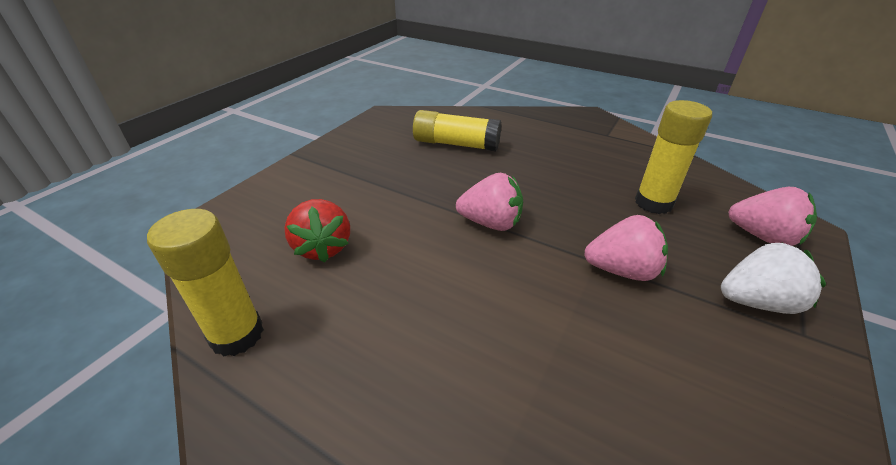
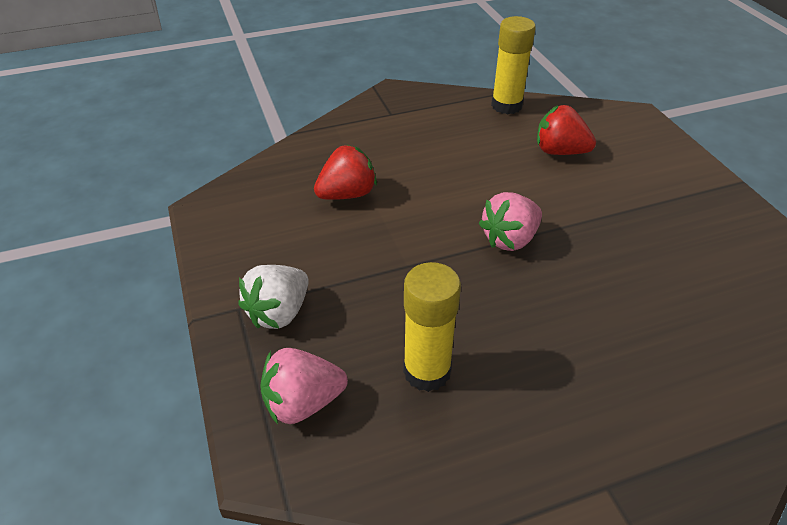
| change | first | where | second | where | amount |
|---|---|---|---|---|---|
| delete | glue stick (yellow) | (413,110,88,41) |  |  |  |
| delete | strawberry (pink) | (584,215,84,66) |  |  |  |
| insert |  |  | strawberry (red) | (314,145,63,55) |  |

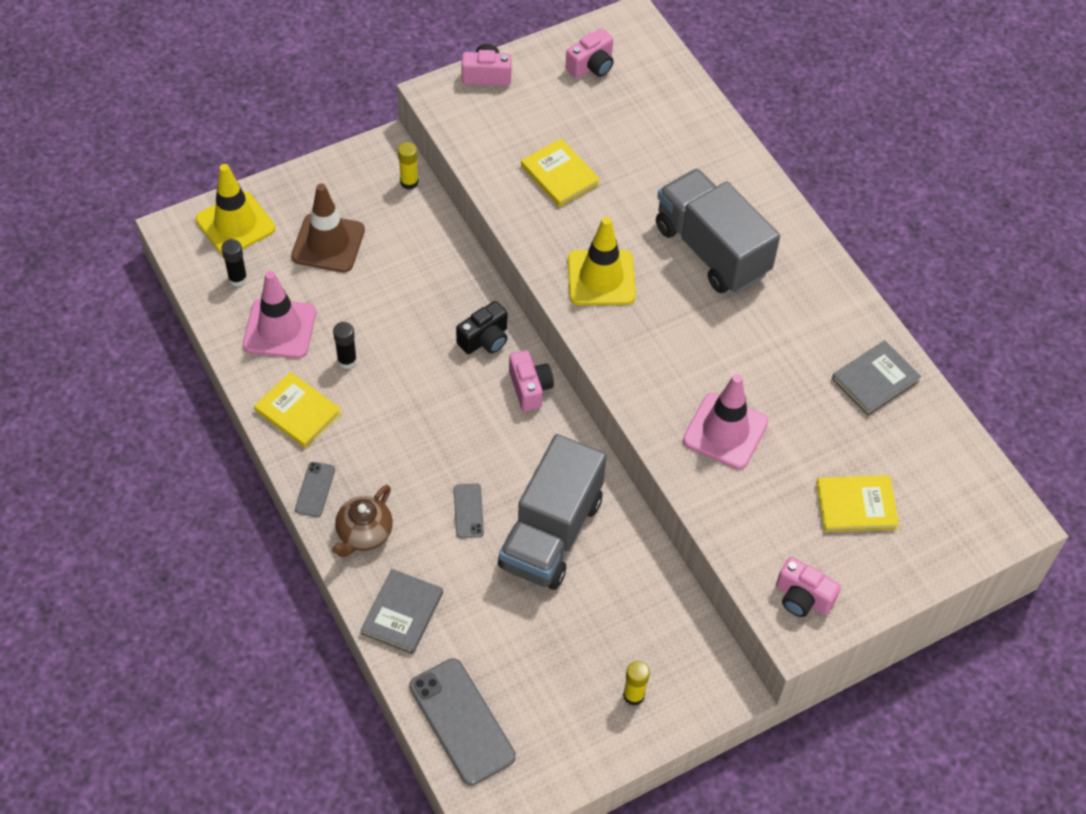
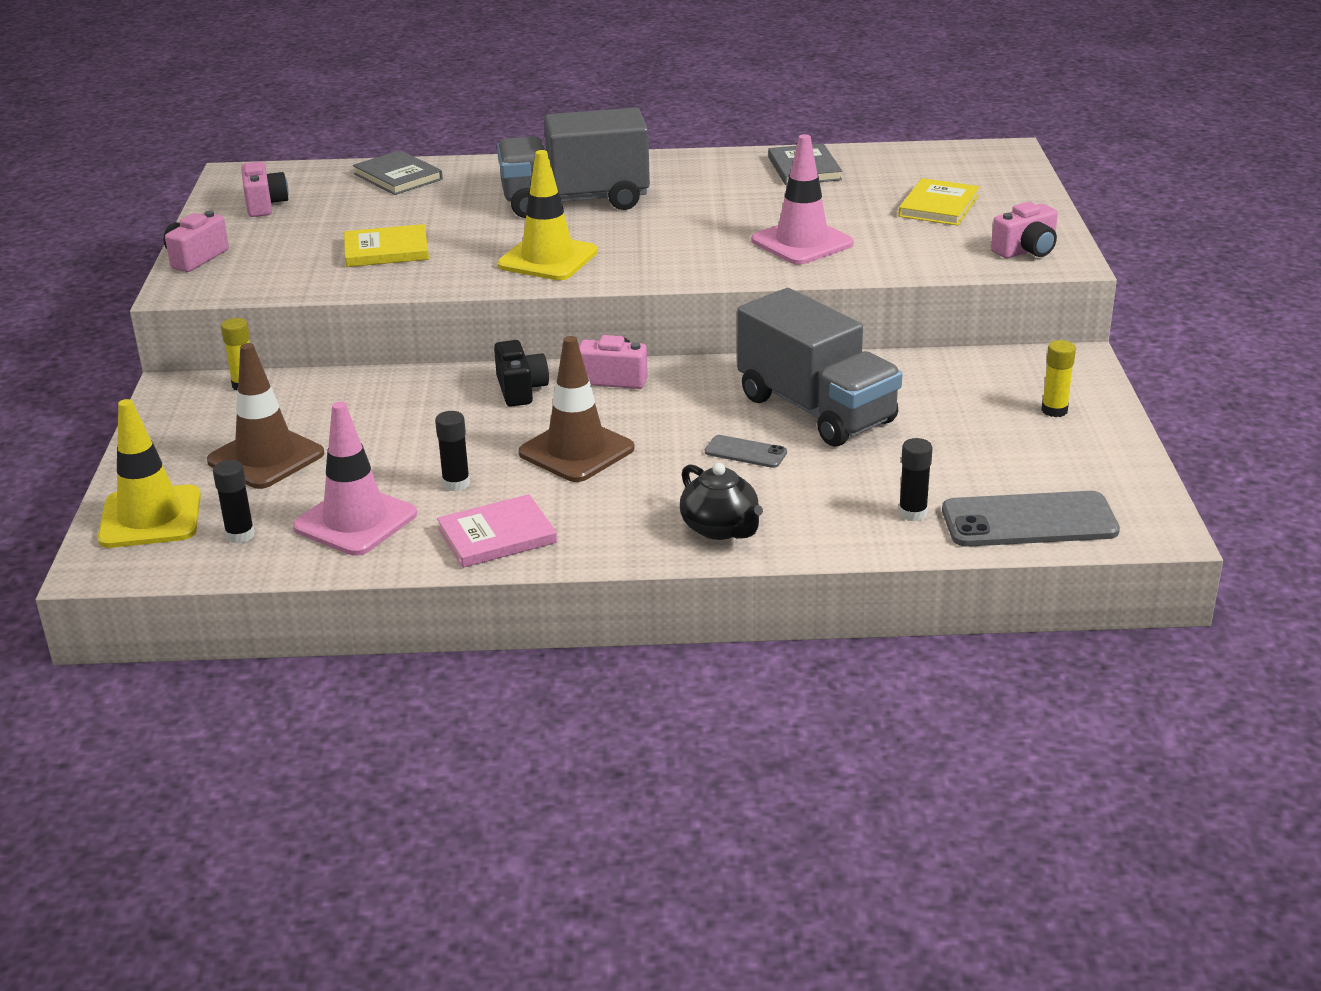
| change | first | where | second | where | amount |
|---|---|---|---|---|---|
| delete | phone (grey) | (295,462,40,55) |  |  |  |
| insert |  |  | traffic cone (brown) | (518,336,117,146) |  |
| insert |  |  | glue stick (black) | (899,438,34,84) |  |
| move | book (grey) | (360,569,83,85) |  | (353,150,90,45) |  |
| recolor | book (yellow) | (254,372,87,76) | book (pink) | (437,494,120,74) |  |
| recolor | teapot (brown) | (332,485,61,72) | teapot (black) | (680,463,83,77) |  |

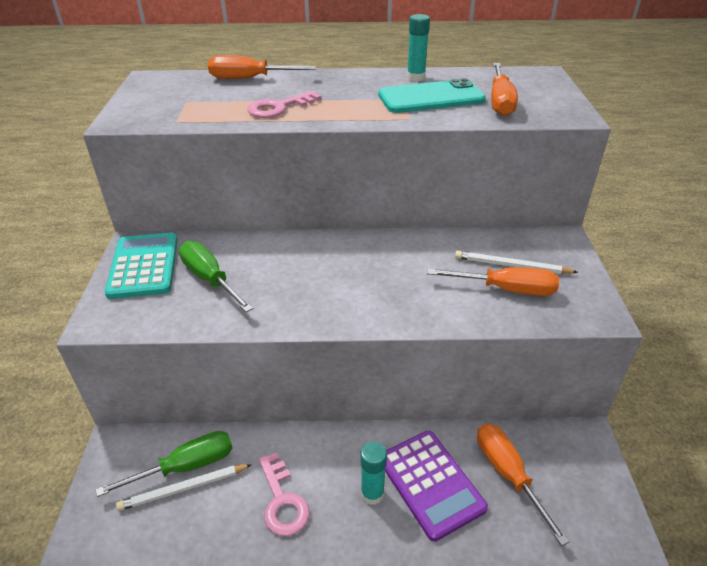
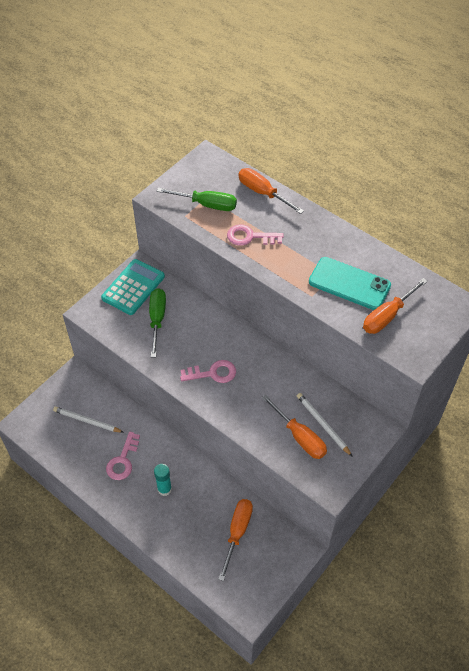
| change | first | where | second | where | amount |
|---|---|---|---|---|---|
| delete | calculator (purple) | (385,431,103,111) |  |  |  |
| delete | glue stick (turquoise) | (407,14,23,67) |  |  |  |
| insert |  |  | key (pink) | (180,360,56,23) |  |
| move | screwdriver (green) | (95,431,137,66) |  | (157,188,80,23) |  |

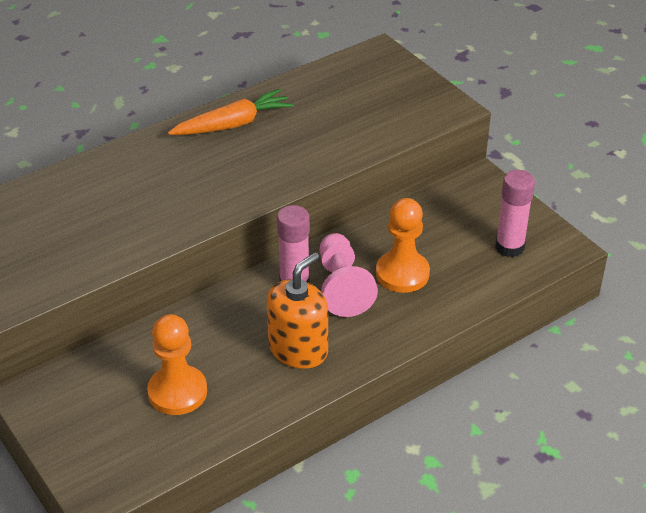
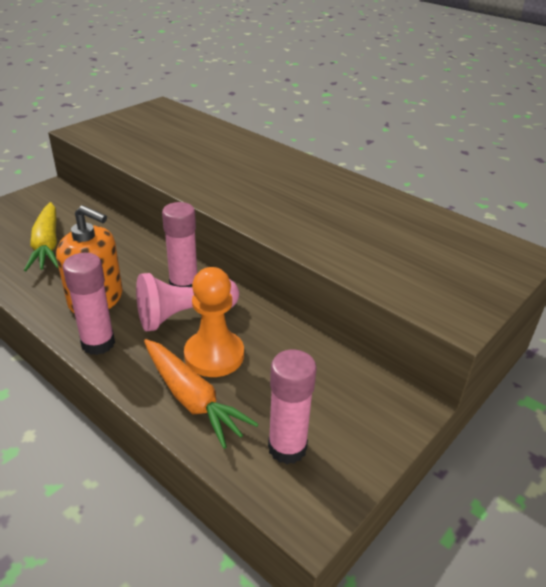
| change | first | where | second | where | amount |
|---|---|---|---|---|---|
| insert |  |  | glue stick (pink) | (63,253,52,102) |  |
| move | carrot (orange) | (168,89,126,46) |  | (144,339,115,110) |  |
| replace | pawn (orange) | (147,314,60,101) | carrot (yellow) | (24,202,34,69) |  |

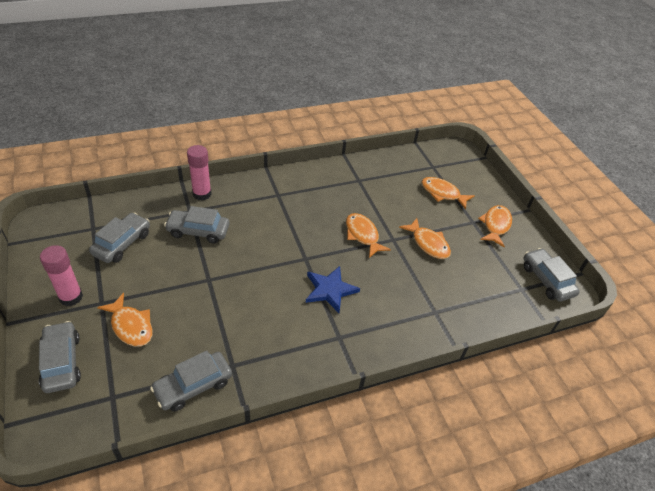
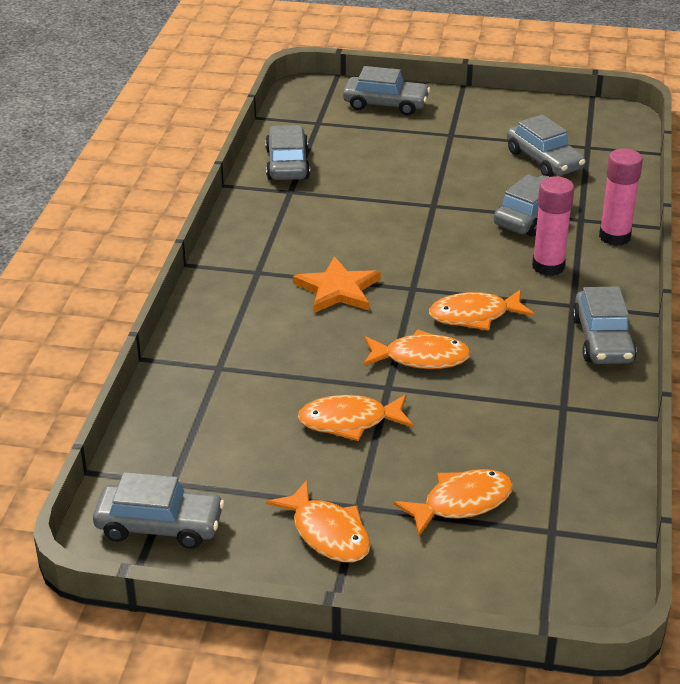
| change | first | where | second | where | amount |
|---|---|---|---|---|---|
| insert |  |  | car (grey) | (572,286,65,78) |  |
| move | glue stick (pink) | (40,245,43,61) |  | (532,176,42,100) |  |
| move | fish (orange) | (97,293,56,54) |  | (429,289,106,42) |  |
| recolor | star (blue) | (306,266,54,47) | star (orange) | (293,256,88,57) |  |

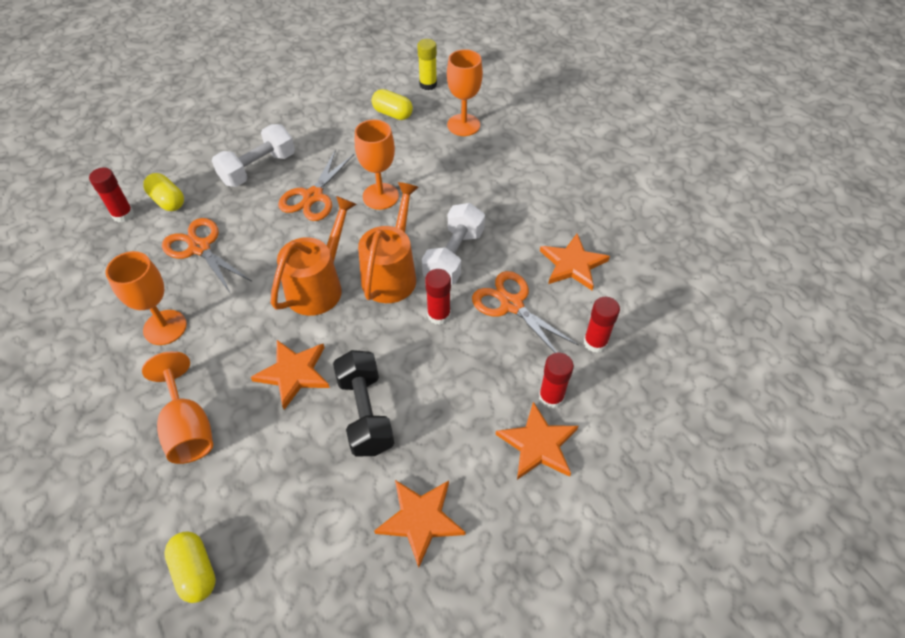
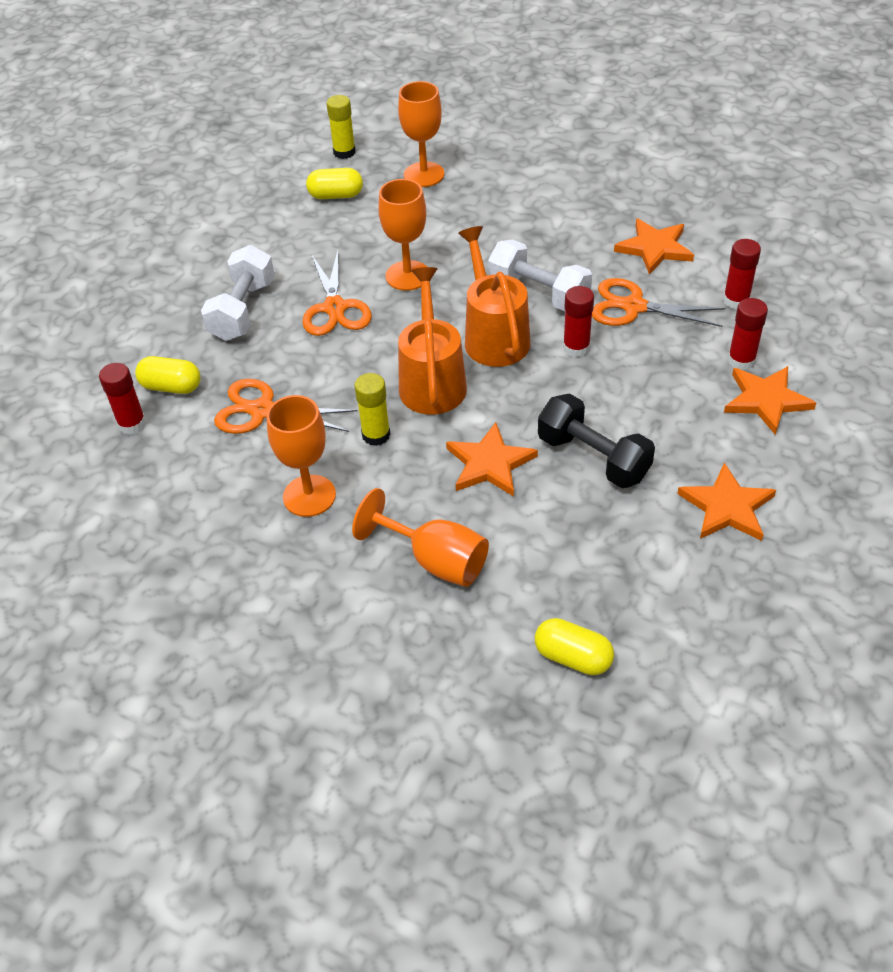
| change | first | where | second | where | amount |
|---|---|---|---|---|---|
| insert |  |  | glue stick (yellow) | (354,373,37,73) |  |
| rotate | dumbbell (white) | (422,203,63,82) |  | (488,239,104,72) | 45 degrees counterclockwise |

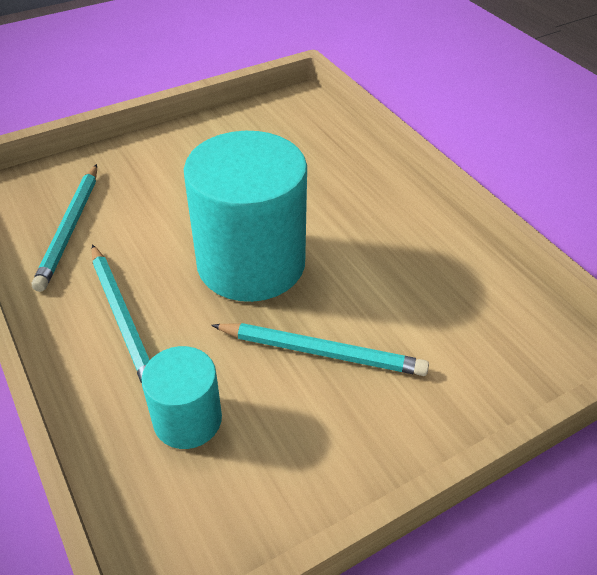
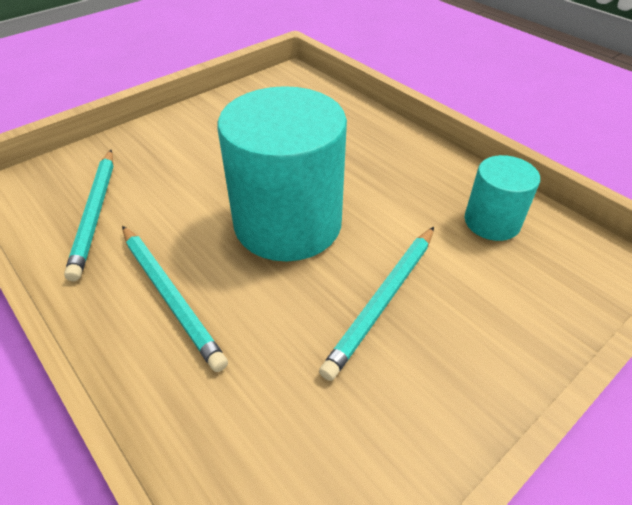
| change | first | where | second | where | amount |
|---|---|---|---|---|---|
| move | cylinder (turquoise) | (141,346,81,103) |  | (465,155,75,86) |  |
| rotate | pencil (turquoise) | (211,323,218,53) |  | (319,227,115,154) | 120 degrees clockwise |

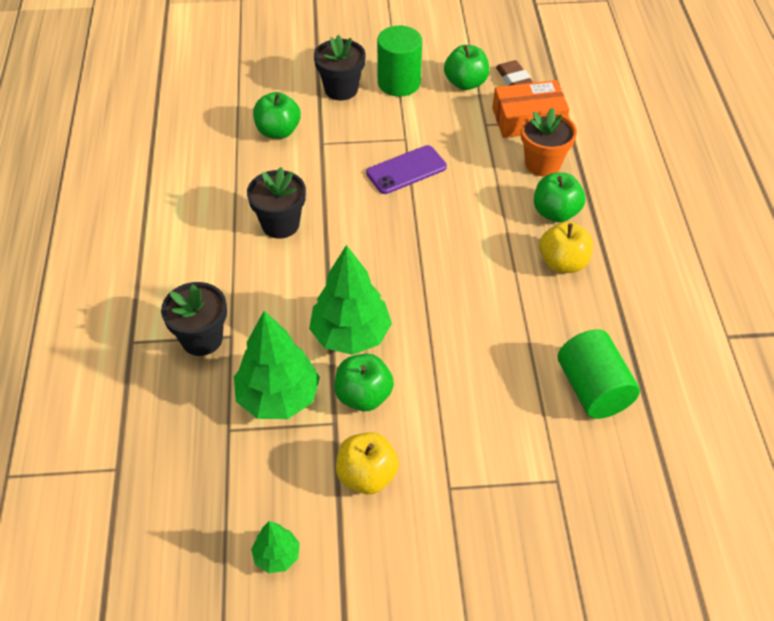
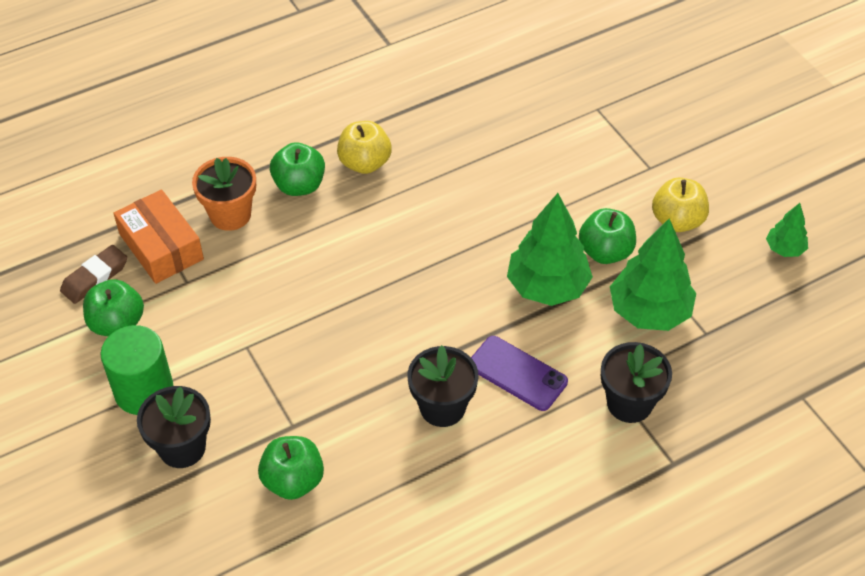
| change | first | where | second | where | amount |
|---|---|---|---|---|---|
| delete | cylinder (green) | (558,329,82,90) |  |  |  |
| move | phone (purple) | (366,145,81,49) |  | (471,336,97,75) |  |

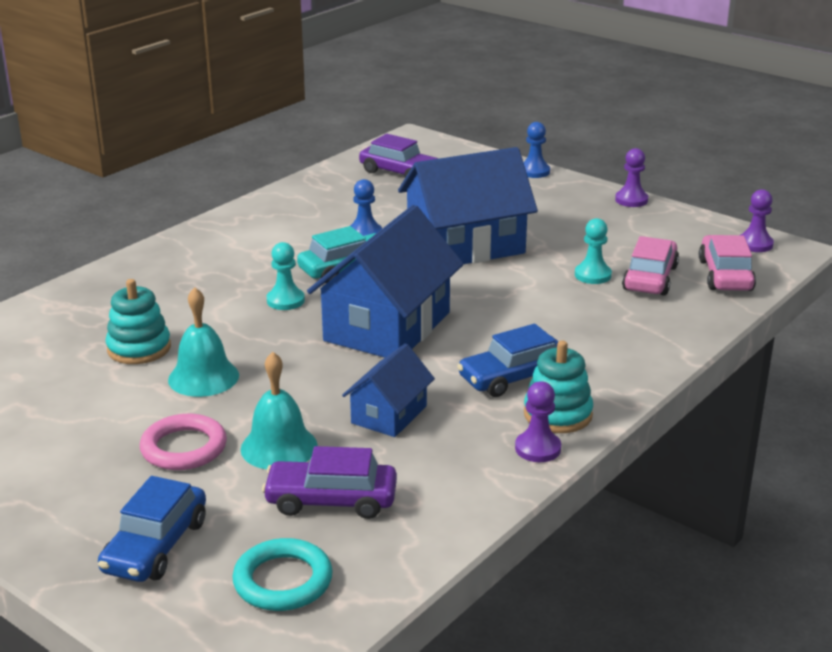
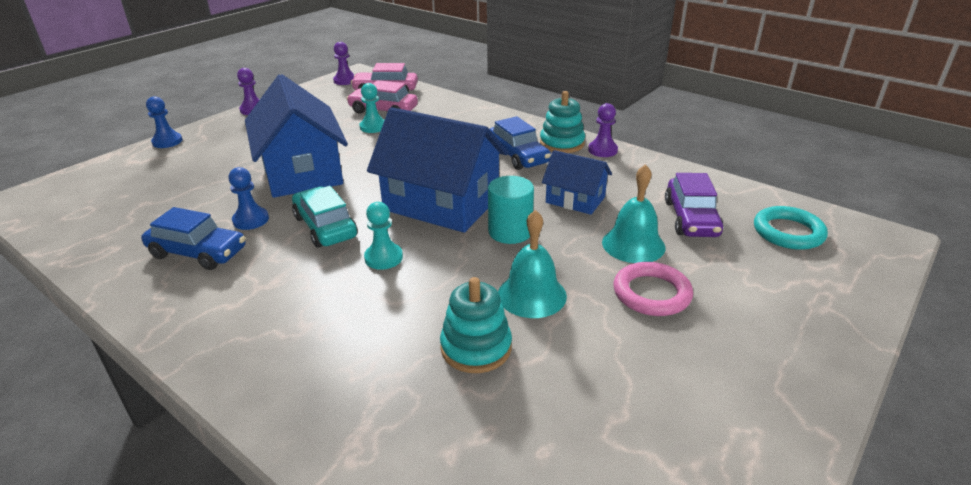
| change | first | where | second | where | amount |
|---|---|---|---|---|---|
| delete | car (purple) | (359,134,79,43) |  |  |  |
| insert |  |  | cylinder (turquoise) | (488,176,46,68) |  |
| move | car (blue) | (98,476,108,106) |  | (141,207,105,63) |  |

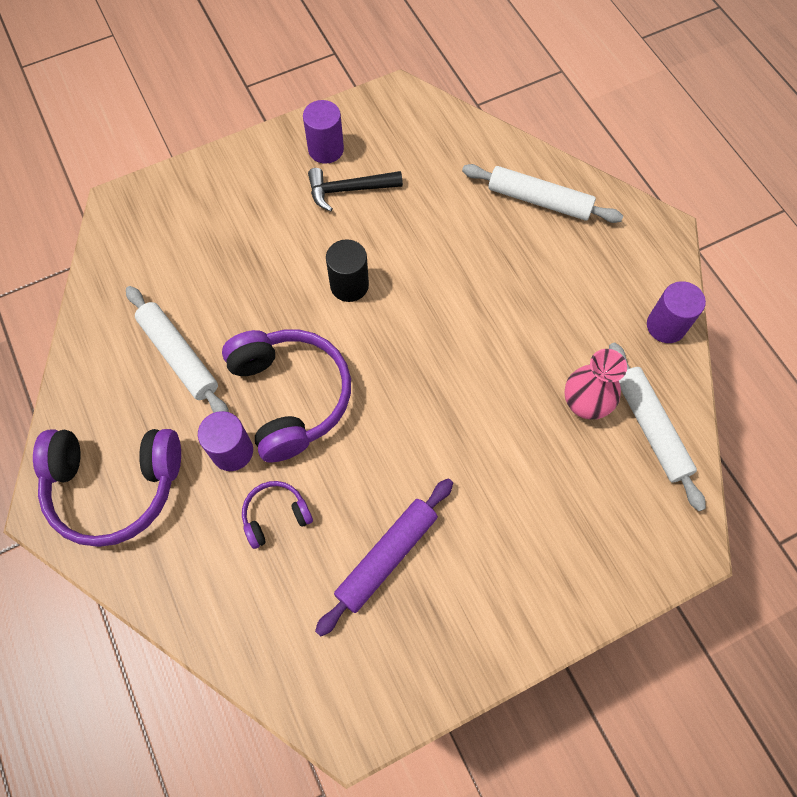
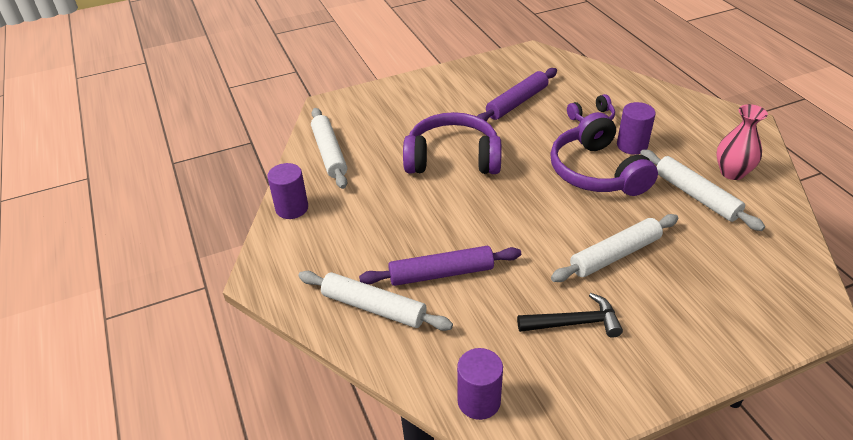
| change | first | where | second | where | amount |
|---|---|---|---|---|---|
| delete | cylinder (black) | (326,239,43,63) |  |  |  |
| insert |  |  | rolling pin (purple) | (359,246,162,40) |  |
| insert |  |  | rolling pin (white) | (551,214,127,68) |  |
| move | headphones (purple) | (33,429,148,118) |  | (403,112,98,62) |  |
| move | cylinder (purple) | (303,100,41,64) |  | (457,348,46,72) |  |
| move | vase (pink) | (564,349,63,70) |  | (716,104,52,76) |  |

